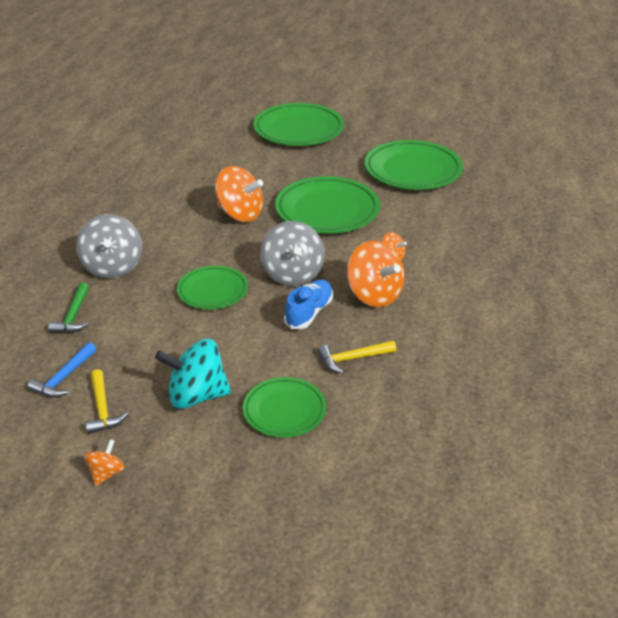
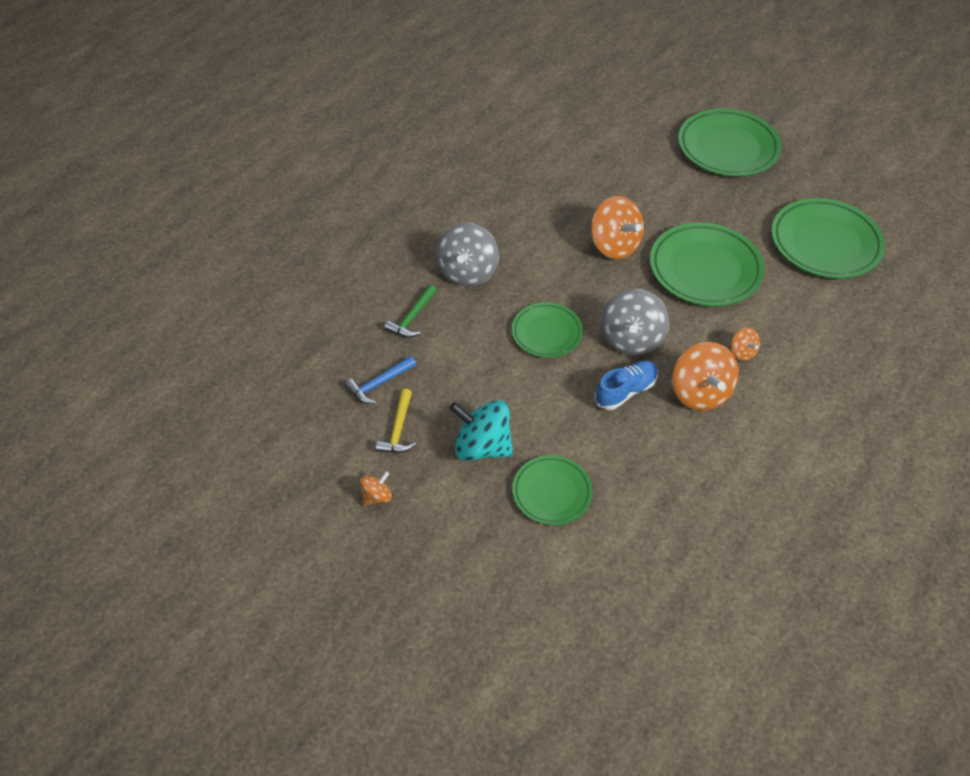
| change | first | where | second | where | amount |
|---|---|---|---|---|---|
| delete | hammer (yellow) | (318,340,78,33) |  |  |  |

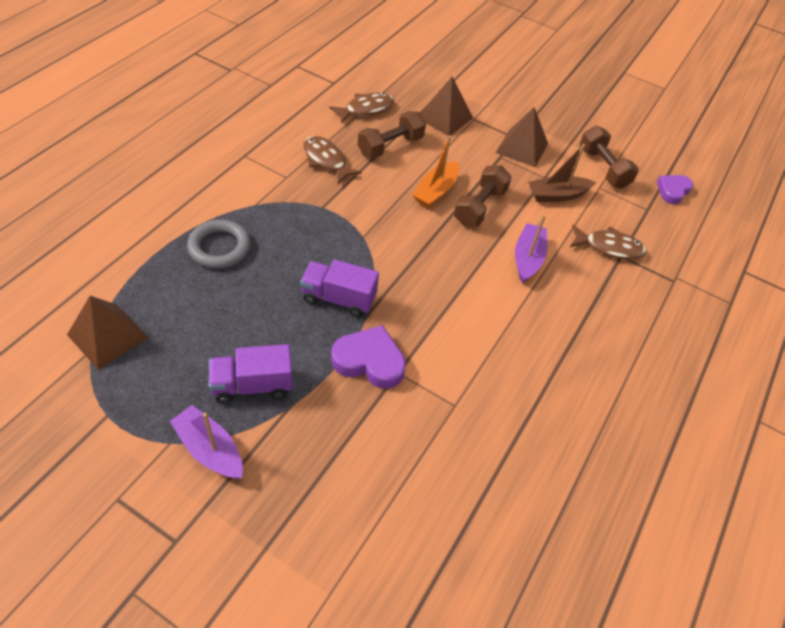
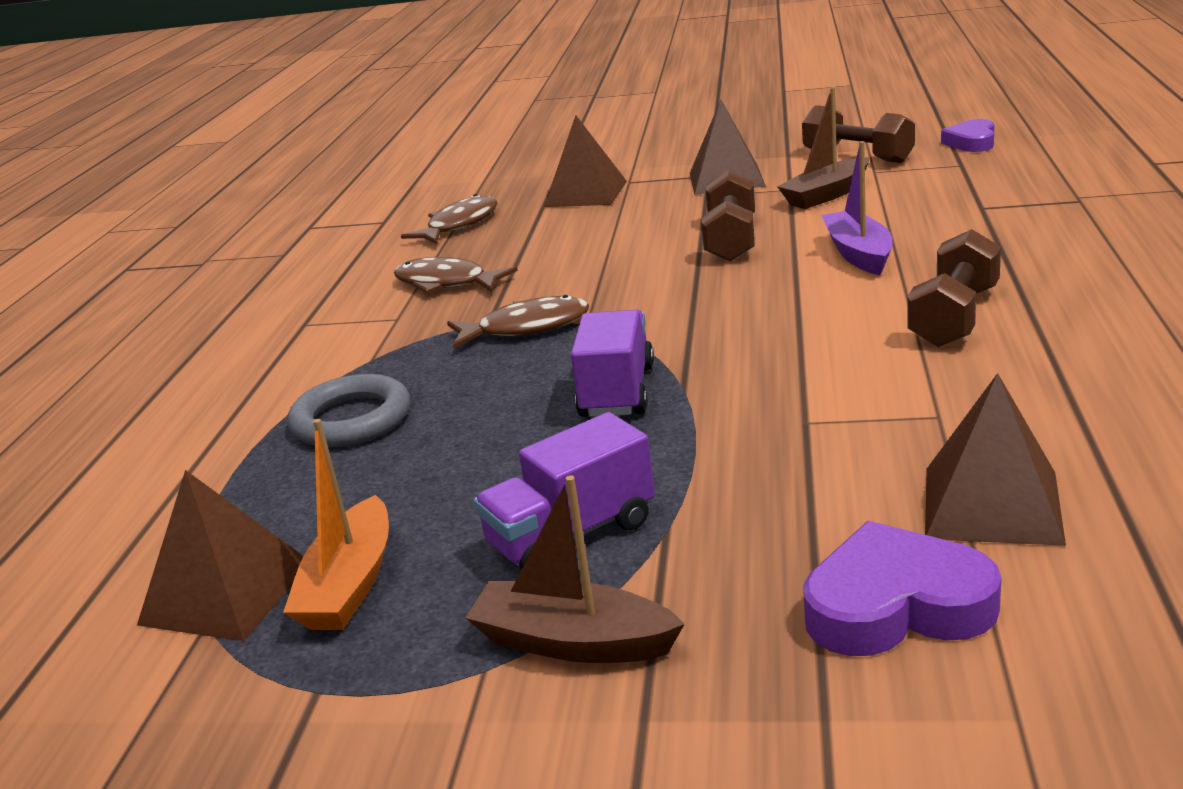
| change | first | where | second | where | amount |
|---|---|---|---|---|---|
| insert |  |  | pyramid (brown) | (925,373,141,173) |  |
| move | heart (purple) | (331,325,75,64) |  | (803,521,199,135) |  |
| move | dumbbell (brown) | (358,111,68,48) |  | (907,229,94,118) |  |
| move | boat (orange) | (413,136,46,72) |  | (283,419,106,211) |  |
| move | fish (brown) | (570,225,77,34) |  | (447,295,142,53) |  |
| recolor | boat (purple) | (170,405,73,74) | boat (brown) | (465,476,220,187) |  |
| rotate | truck (purple) | (300,259,79,59) |  | (571,310,83,107) | 105 degrees clockwise |

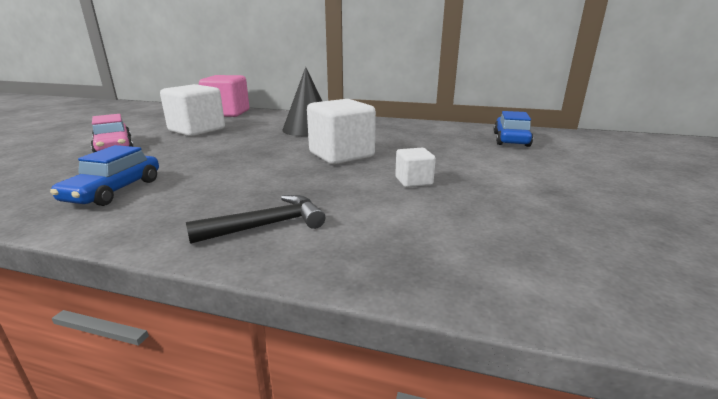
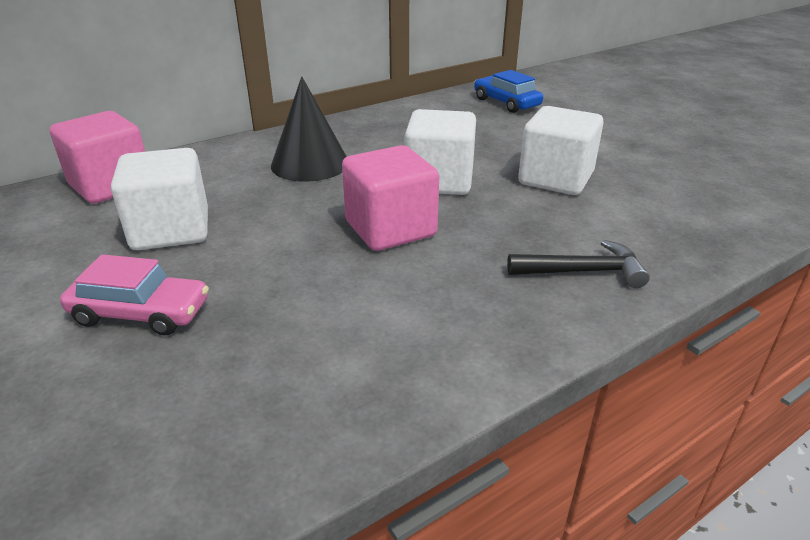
| change | first | where | second | where | amount |
|---|---|---|---|---|---|
| delete | car (blue) | (50,145,109,61) |  |  |  |
| insert |  |  | cube (pink) | (342,145,97,106) |  |
| rotate | hammer (black) | (186,195,139,49) |  | (507,240,143,48) | 75 degrees clockwise |
| resize | cube (white) | (395,148,41,40) |  | (518,106,86,89) | x1.97 |

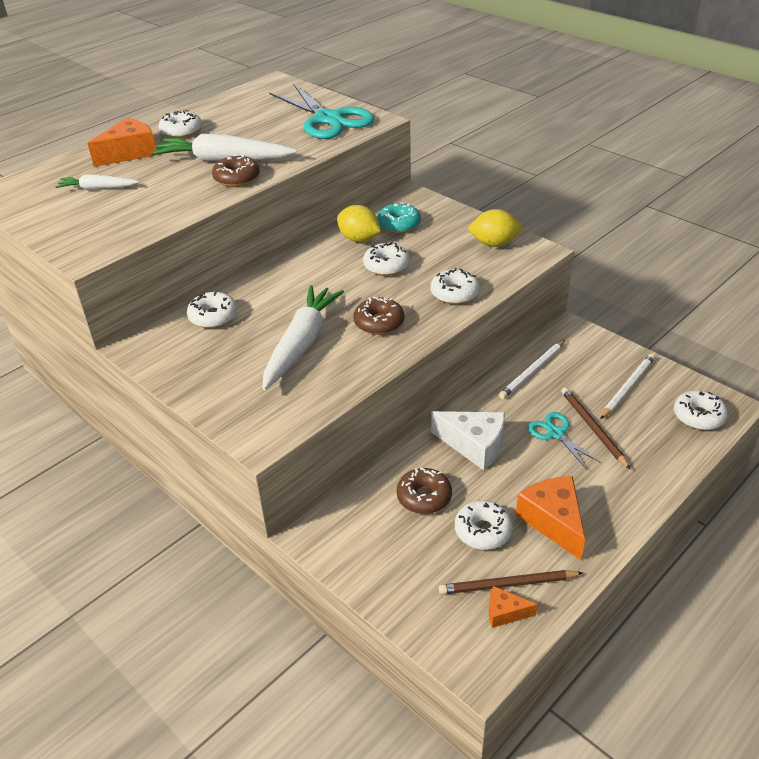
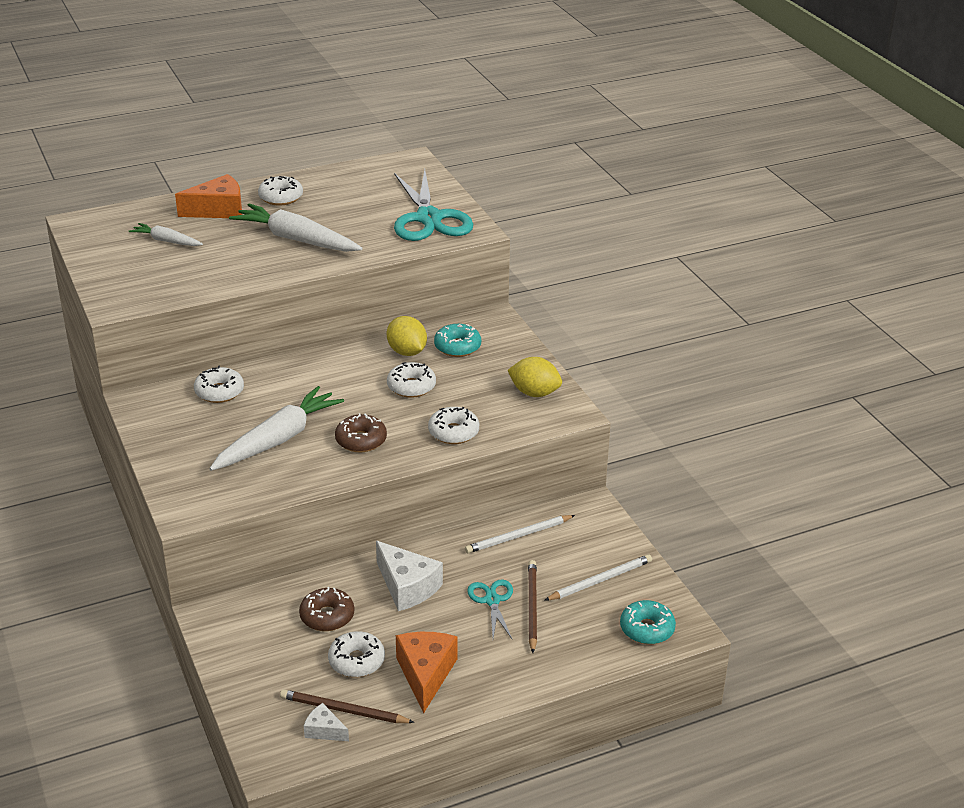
| change | first | where | second | where | amount |
|---|---|---|---|---|---|
| delete | donut (brown) | (212,155,48,32) |  |  |  |
| recolor | cheese (orange) | (489,586,49,42) | cheese (white) | (304,703,45,38) |  |
| recolor | donut (white) | (674,390,54,40) | donut (turquoise) | (620,600,56,44) |  |

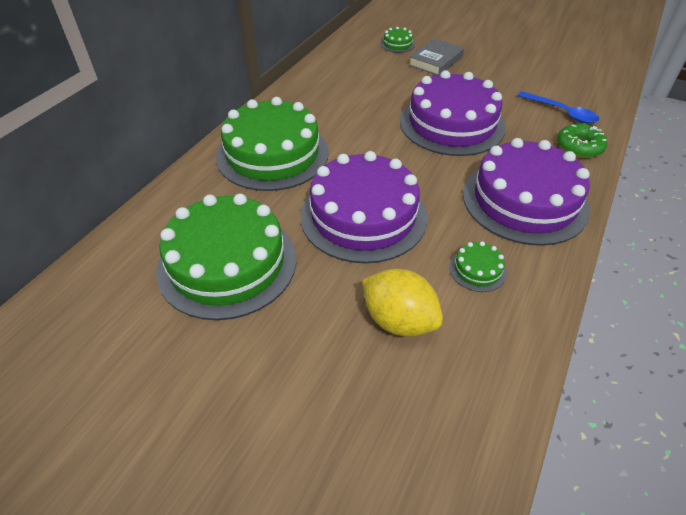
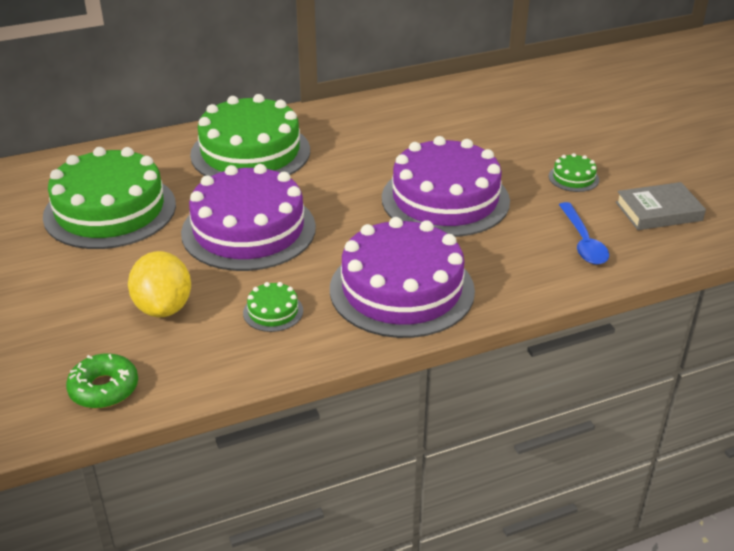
| change | first | where | second | where | amount |
|---|---|---|---|---|---|
| move | cake (green) | (380,27,35,26) |  | (548,153,51,39) |  |
| move | book (grey) | (409,38,55,37) |  | (616,182,90,48) |  |
| move | donut (green) | (557,124,50,34) |  | (66,353,72,56) |  |

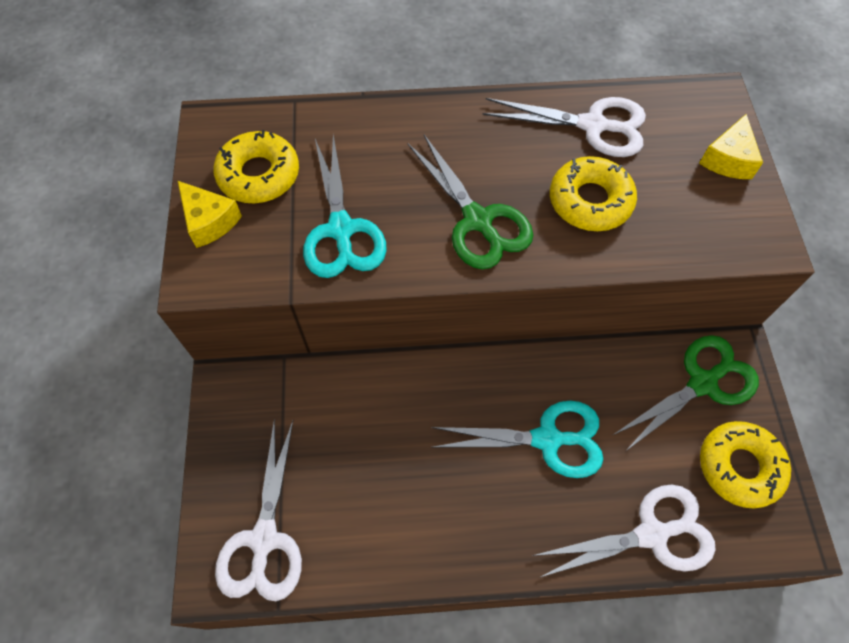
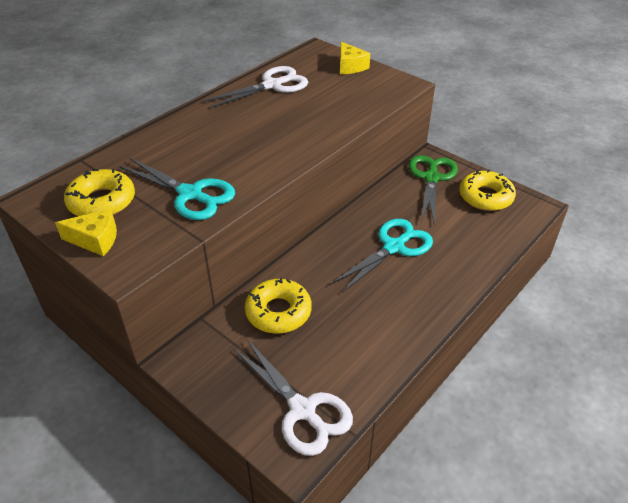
| change | first | where | second | where | amount |
|---|---|---|---|---|---|
| delete | scissors (green) | (408,135,125,135) |  |  |  |
| delete | scissors (white) | (532,485,184,92) |  |  |  |
| move | donut (yellow) | (550,156,87,75) |  | (245,277,67,57) |  |

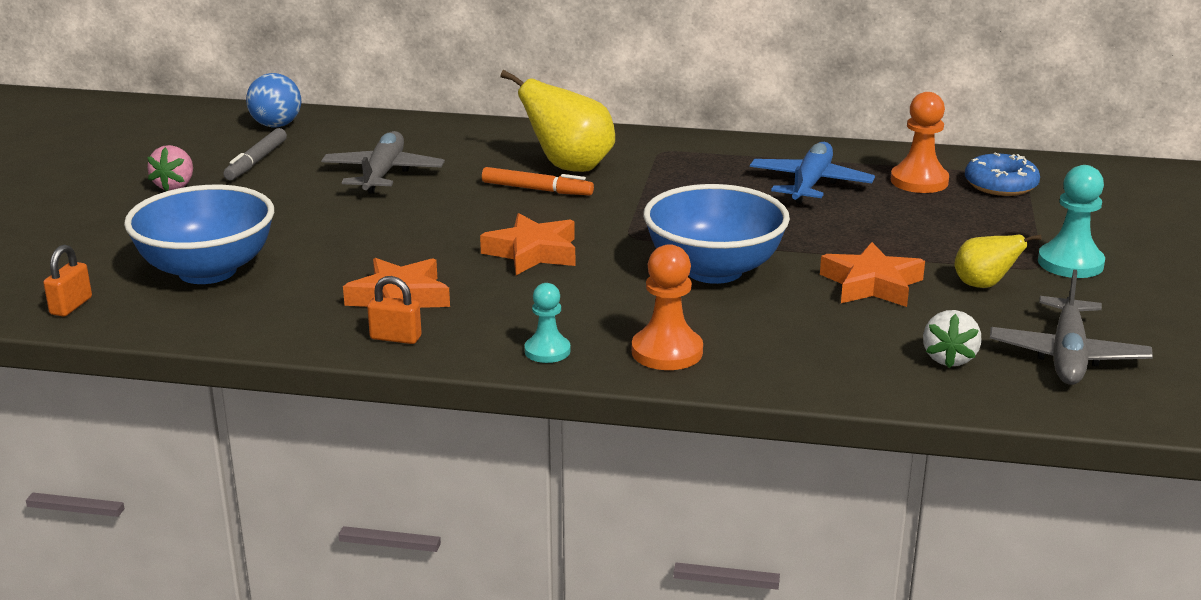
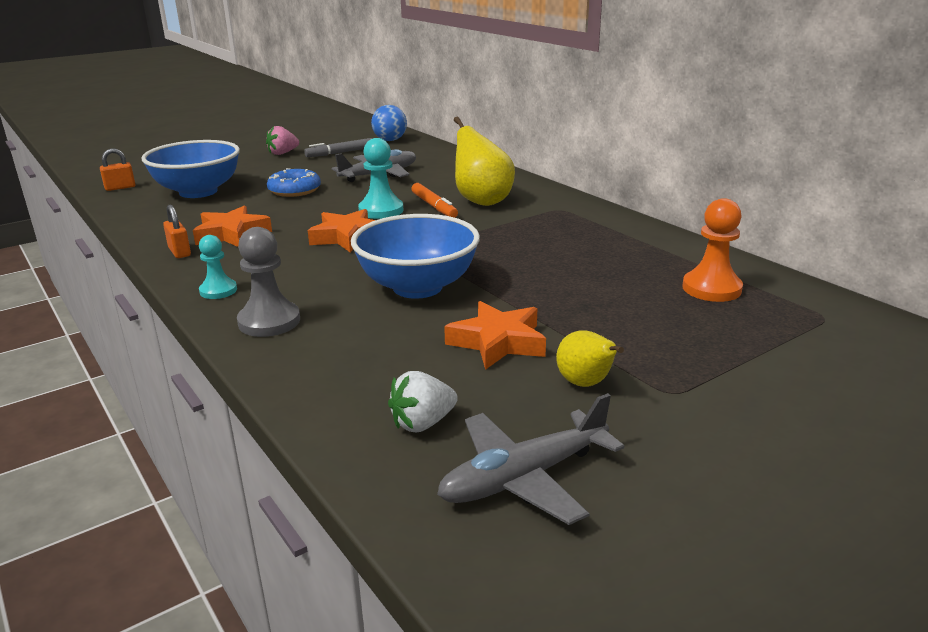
| change | first | where | second | where | amount |
|---|---|---|---|---|---|
| delete | plane (blue) | (750,142,125,61) |  |  |  |
| move | donut (blue) | (965,153,75,43) |  | (267,168,54,29) |  |
| move | pawn (turquoise) | (1038,165,67,113) |  | (358,138,45,81) |  |
| recolor | pawn (orange) | (632,244,71,126) | pawn (grey) | (237,227,63,110) |  |

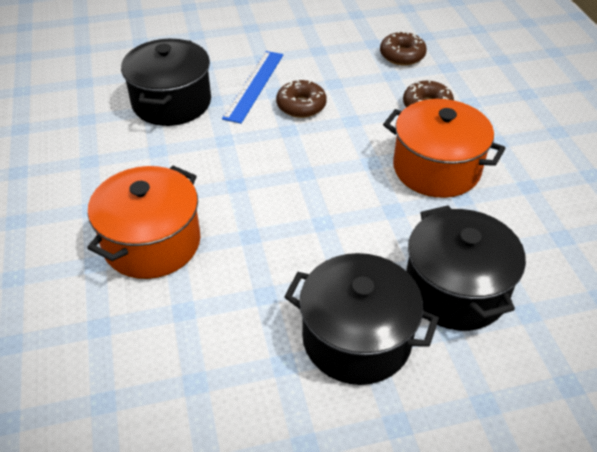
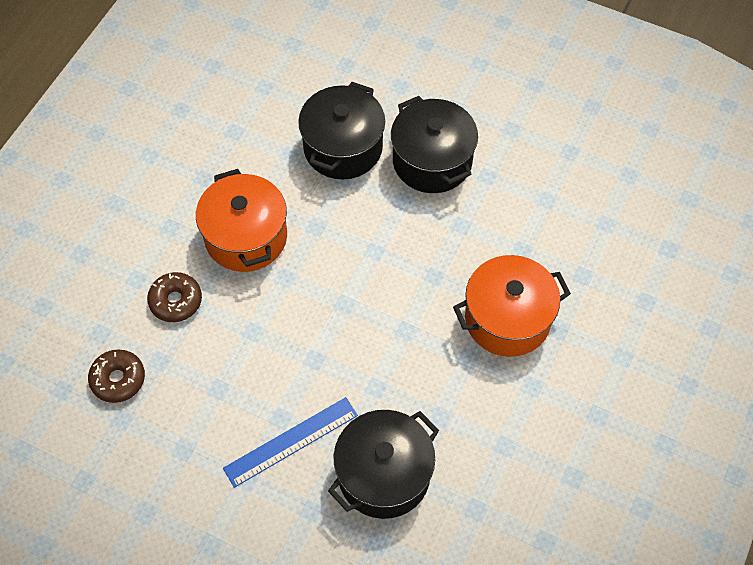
| change | first | where | second | where | amount |
|---|---|---|---|---|---|
| delete | donut (brown) | (276,79,51,39) |  |  |  |

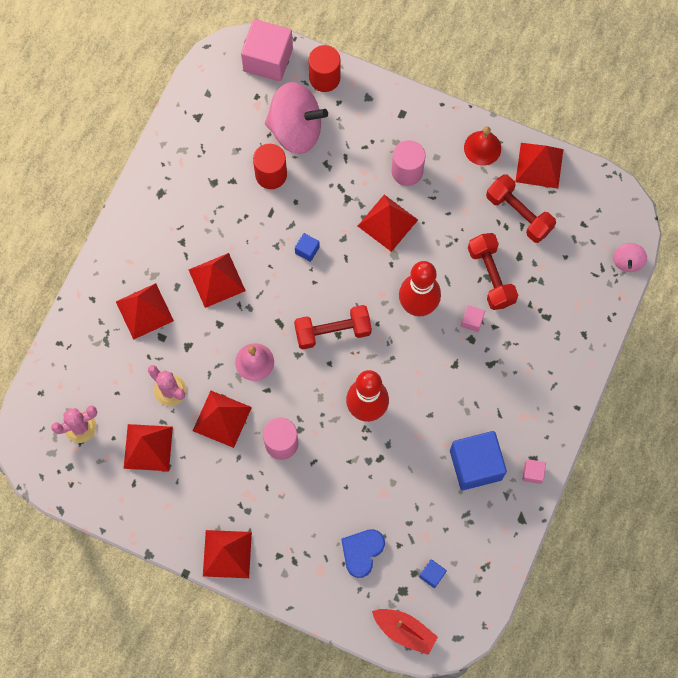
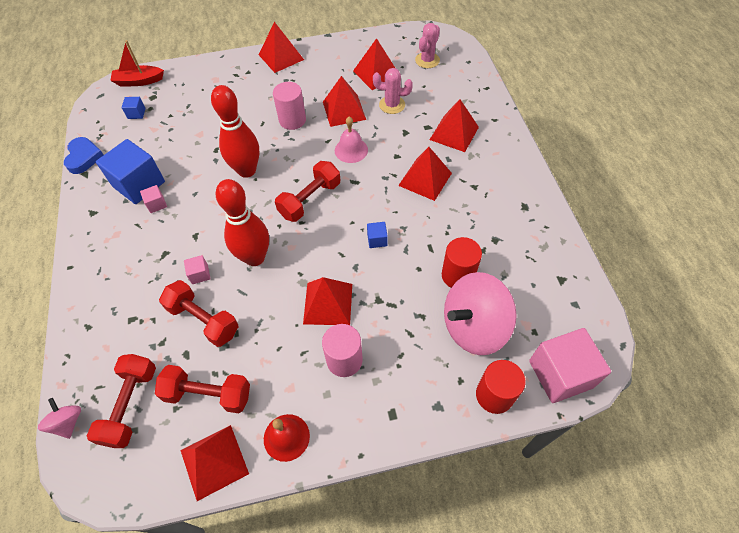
| change | first | where | second | where | amount |
|---|---|---|---|---|---|
| insert |  |  | dumbbell (red) | (87,354,69,94) |  |
| move | heart (blue) | (341,529,44,49) |  | (64,137,40,37) |  |
| move | cube (pink) | (522,459,24,25) |  | (140,185,27,28) |  |

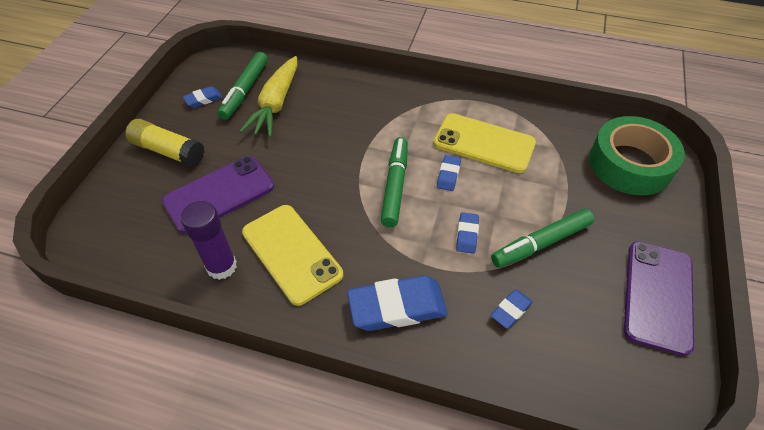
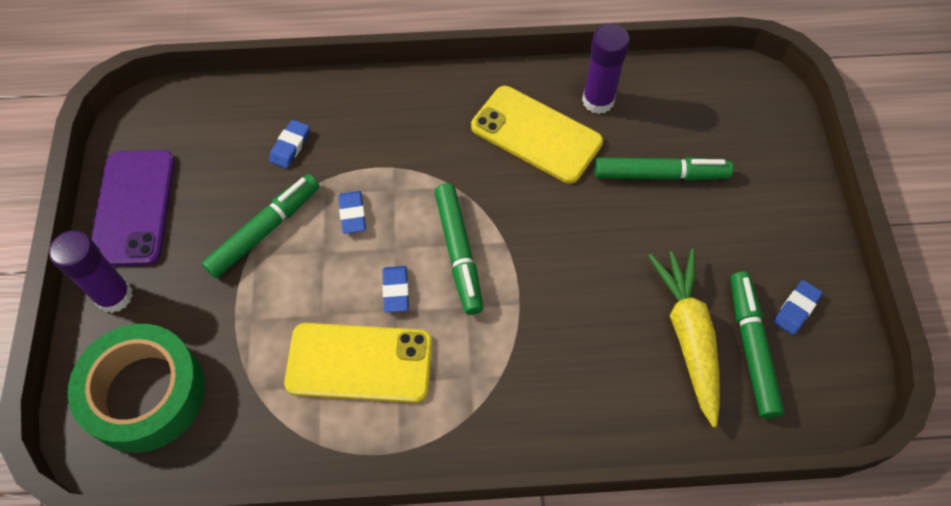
| change | first | where | second | where | amount |
|---|---|---|---|---|---|
| delete | glue stick (yellow) | (126,119,79,48) |  |  |  |
| delete | eraser (blue) | (347,276,101,55) |  |  |  |
| insert |  |  | glue stick (purple) | (49,230,84,83) |  |
| replace | phone (purple) | (162,156,112,78) | marker (green) | (595,157,138,24) |  |

